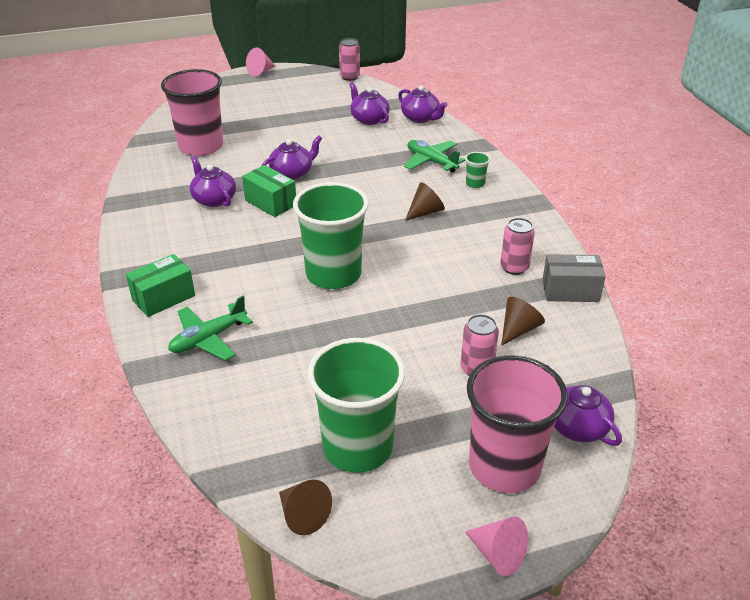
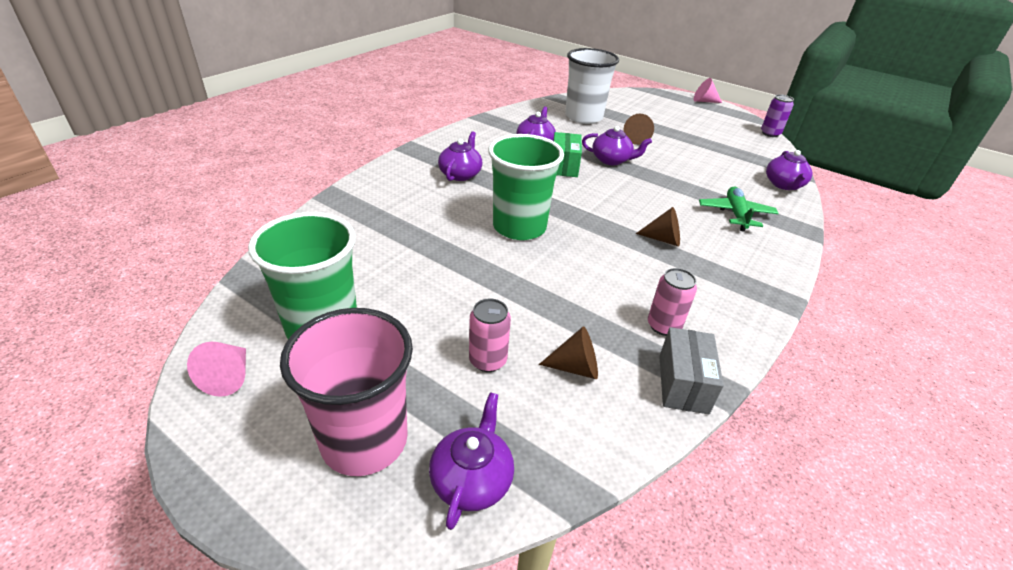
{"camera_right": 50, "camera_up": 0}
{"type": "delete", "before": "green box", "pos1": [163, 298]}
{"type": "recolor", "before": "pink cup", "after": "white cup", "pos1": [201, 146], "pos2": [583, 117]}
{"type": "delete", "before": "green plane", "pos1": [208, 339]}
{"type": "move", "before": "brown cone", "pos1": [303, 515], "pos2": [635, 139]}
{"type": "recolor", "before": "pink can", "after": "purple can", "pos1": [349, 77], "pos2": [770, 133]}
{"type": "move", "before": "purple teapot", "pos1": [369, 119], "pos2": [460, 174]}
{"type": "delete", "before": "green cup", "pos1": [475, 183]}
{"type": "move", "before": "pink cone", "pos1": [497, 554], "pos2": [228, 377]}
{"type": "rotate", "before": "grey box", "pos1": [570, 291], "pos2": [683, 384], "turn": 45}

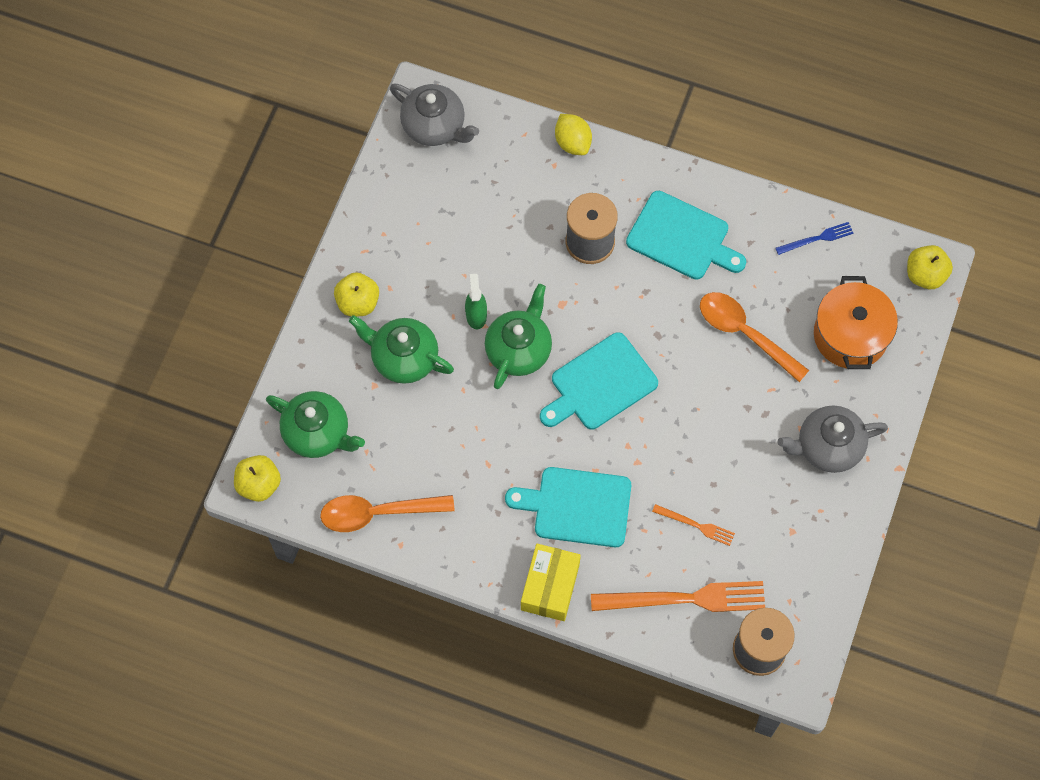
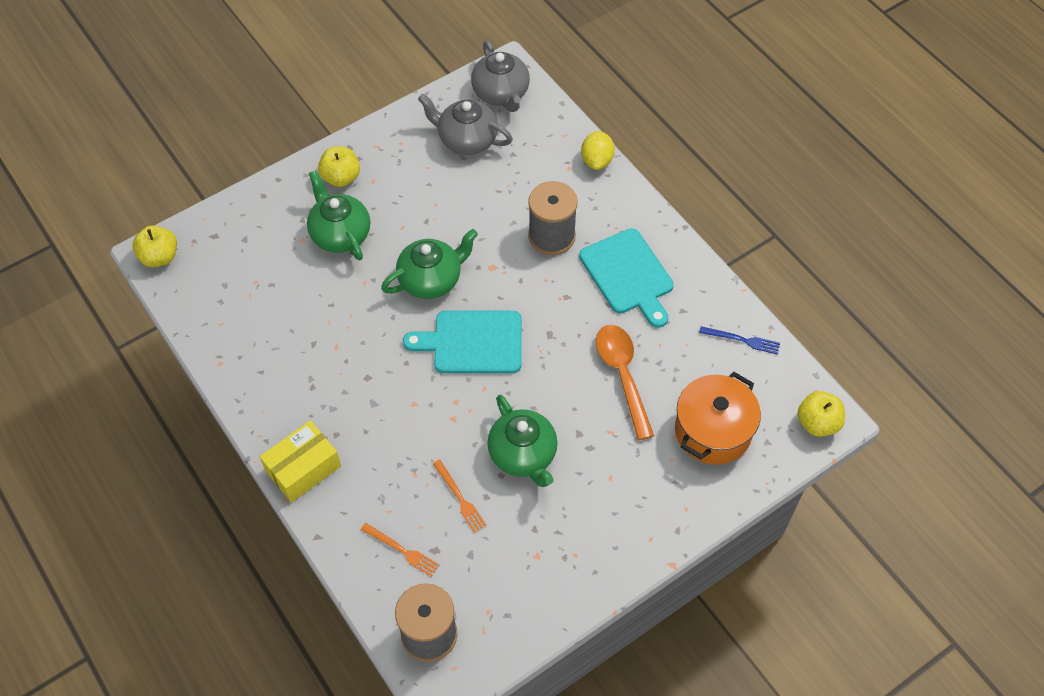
{"camera_right": 35, "camera_up": -10}
{"type": "move", "before": "green teapot", "pos1": [318, 433], "pos2": [523, 455]}
{"type": "delete", "before": "orange spoon", "pos1": [377, 513]}
{"type": "delete", "before": "green spray bottle", "pos1": [476, 315]}
{"type": "delete", "before": "turquoise cutting board", "pos1": [577, 506]}
{"type": "resize", "before": "orange fork", "pos1": [685, 599], "pos2": [402, 550], "scale": 0.49}
{"type": "move", "before": "grey teapot", "pos1": [827, 447], "pos2": [466, 139]}

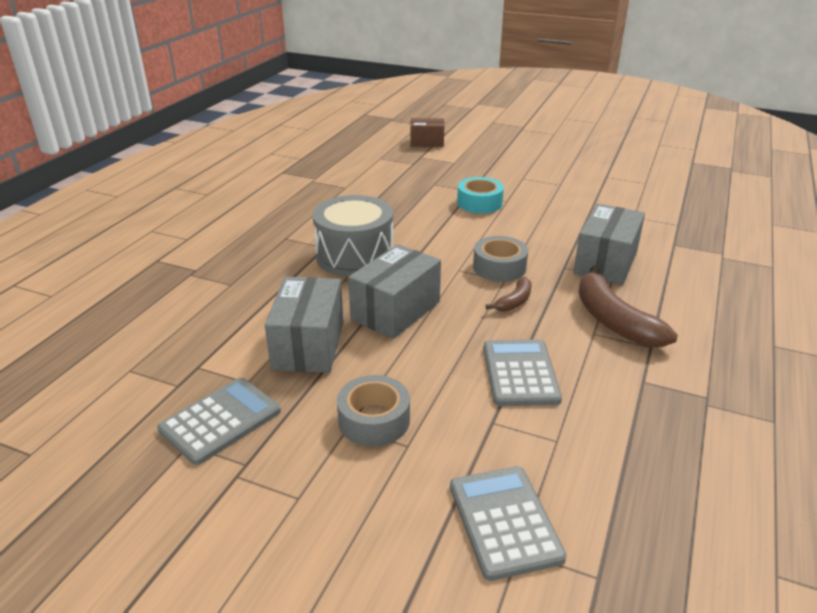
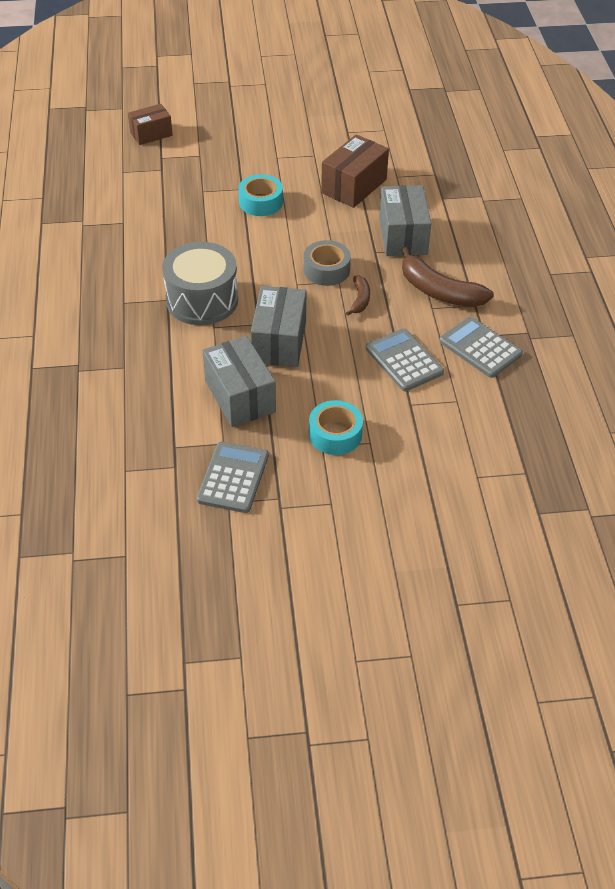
{"camera_right": -30, "camera_up": 15}
{"type": "recolor", "before": "grey tape", "after": "turquoise tape", "pos1": [374, 420], "pos2": [335, 434]}
{"type": "move", "before": "grey calculator", "pos1": [504, 521], "pos2": [480, 348]}
{"type": "insert", "after": "brown box", "pos2": [354, 186]}

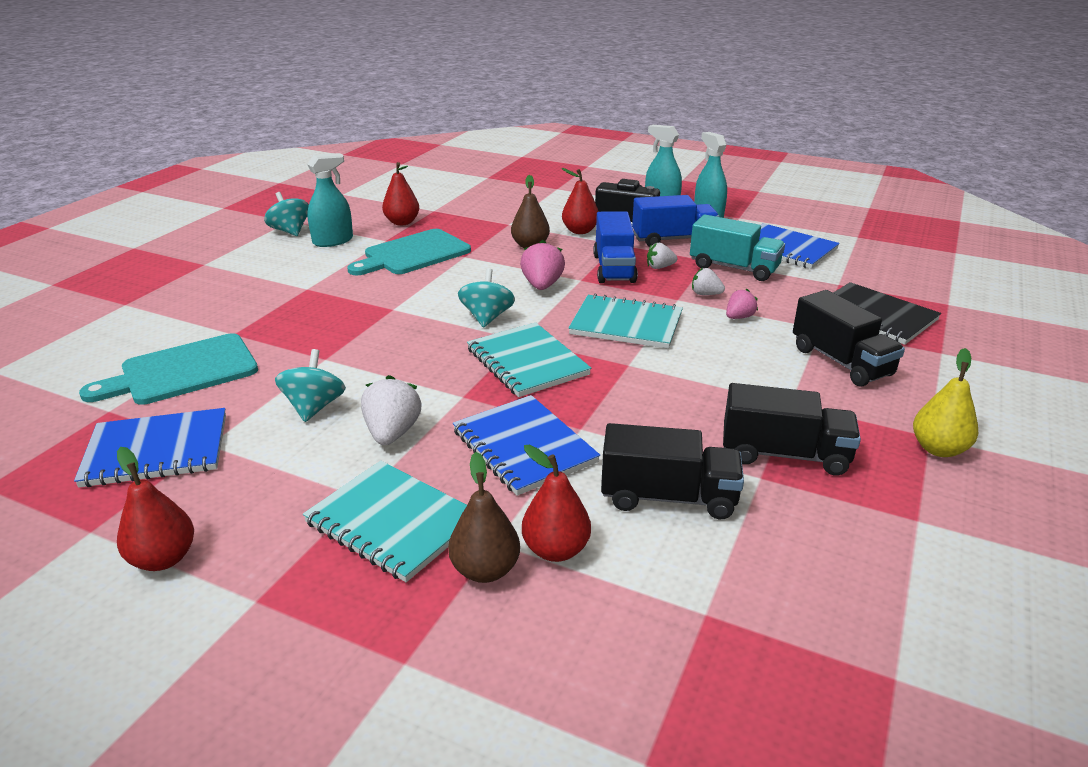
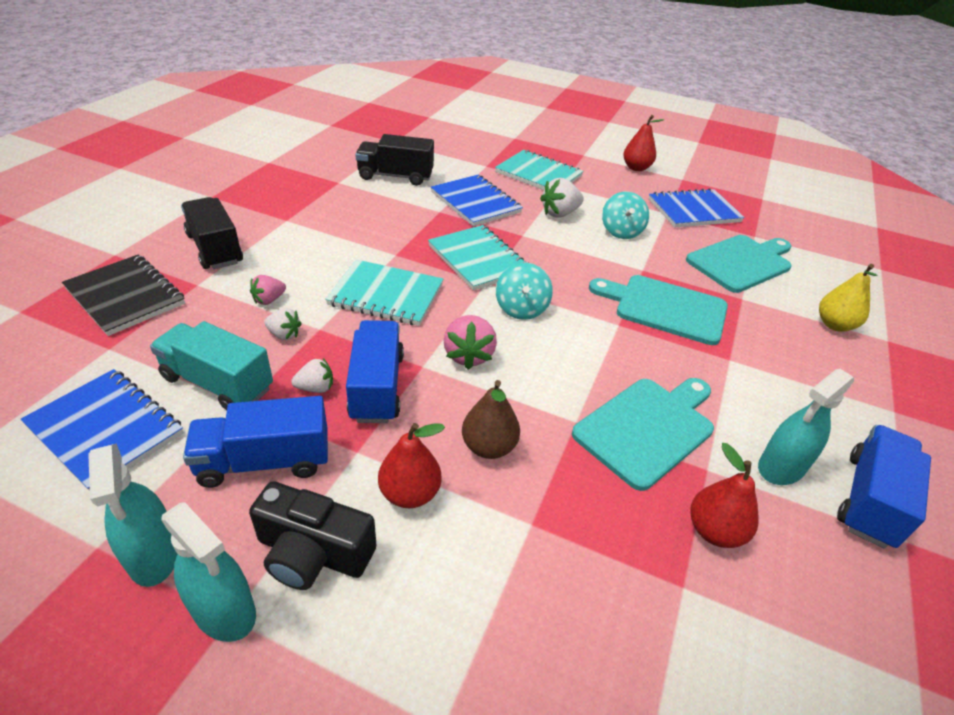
{"camera_right": 175, "camera_up": 10}
{"type": "replace", "before": "turquoise spinning top", "after": "blue truck", "pos1": [290, 231], "pos2": [869, 500]}
{"type": "rotate", "before": "white strawberry", "pos1": [392, 433], "pos2": [560, 213], "turn": 60}
{"type": "delete", "before": "brown pear", "pos1": [485, 570]}
{"type": "delete", "before": "red pear", "pos1": [556, 550]}
{"type": "delete", "before": "black truck", "pos1": [784, 454]}
{"type": "move", "before": "yellow pear", "pos1": [938, 449], "pos2": [834, 325]}
{"type": "insert", "after": "turquoise cutting board", "pos2": [665, 308]}

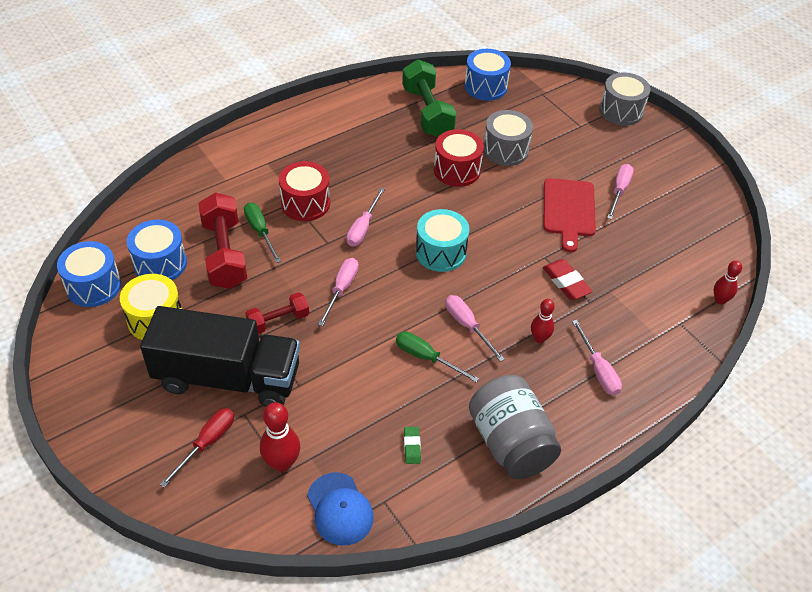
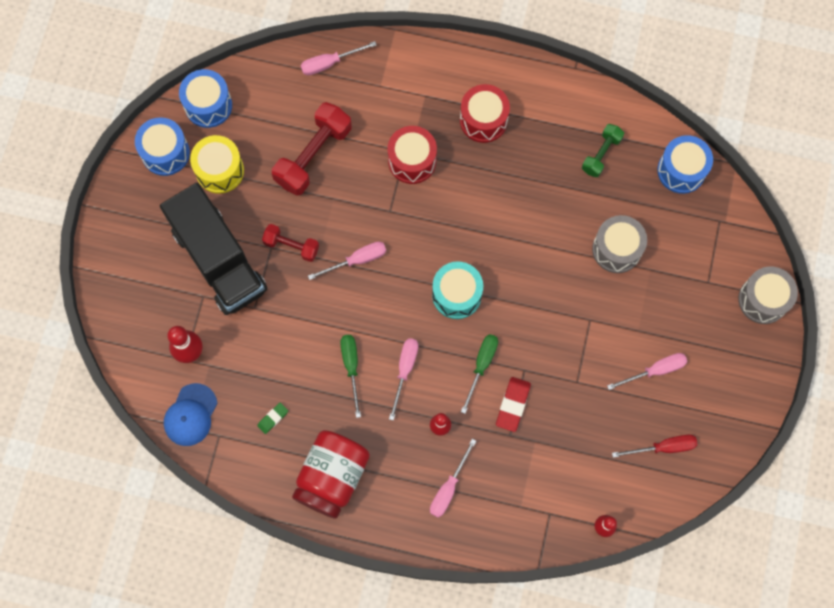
{"camera_right": 50, "camera_up": 25}
{"type": "move", "before": "blue drum", "pos1": [160, 264], "pos2": [165, 153]}
{"type": "move", "before": "red screwdriver", "pos1": [207, 443], "pos2": [663, 447]}
{"type": "move", "before": "green screwdriver", "pos1": [260, 231], "pos2": [481, 366]}
{"type": "move", "before": "pink screwdriver", "pos1": [363, 228], "pos2": [329, 63]}
{"type": "resize", "before": "green dumbbell", "pos1": [427, 112], "pos2": [601, 154], "scale": 0.57}
{"type": "move", "before": "red drum", "pos1": [457, 170], "pos2": [483, 120]}
{"type": "recolor", "before": "grey jar", "after": "red jar", "pos1": [510, 443], "pos2": [332, 477]}
{"type": "delete", "before": "red cutting board", "pos1": [569, 210]}

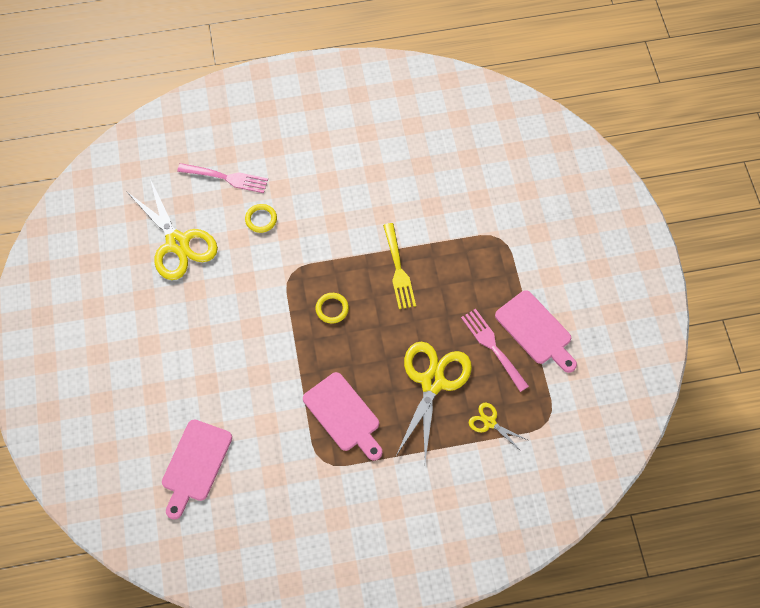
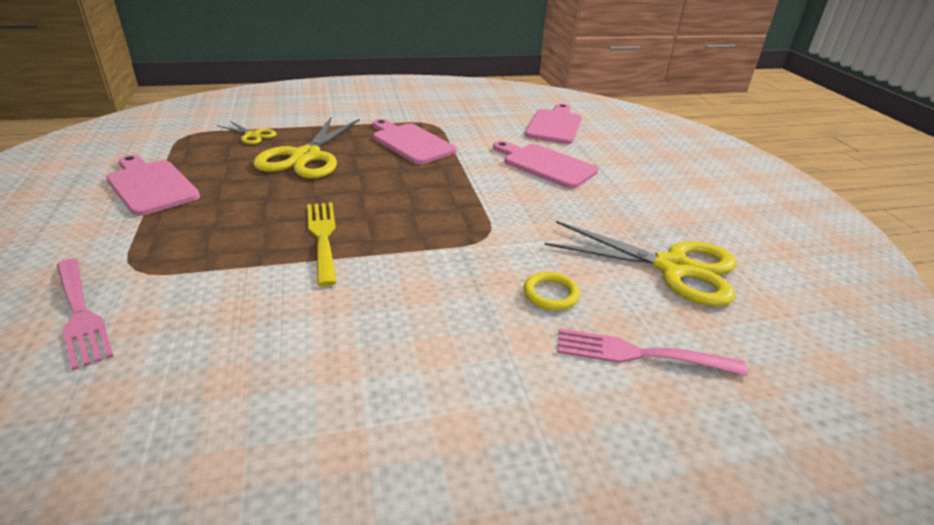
{"camera_right": 175, "camera_up": -30}
{"type": "rotate", "before": "yellow scissors", "pos1": [177, 243], "pos2": [672, 267], "turn": 150}
{"type": "delete", "before": "yellow ring", "pos1": [332, 309]}
{"type": "move", "before": "pink fork", "pos1": [493, 347], "pos2": [80, 314]}
{"type": "insert", "after": "pink cutting board", "pos2": [545, 165]}

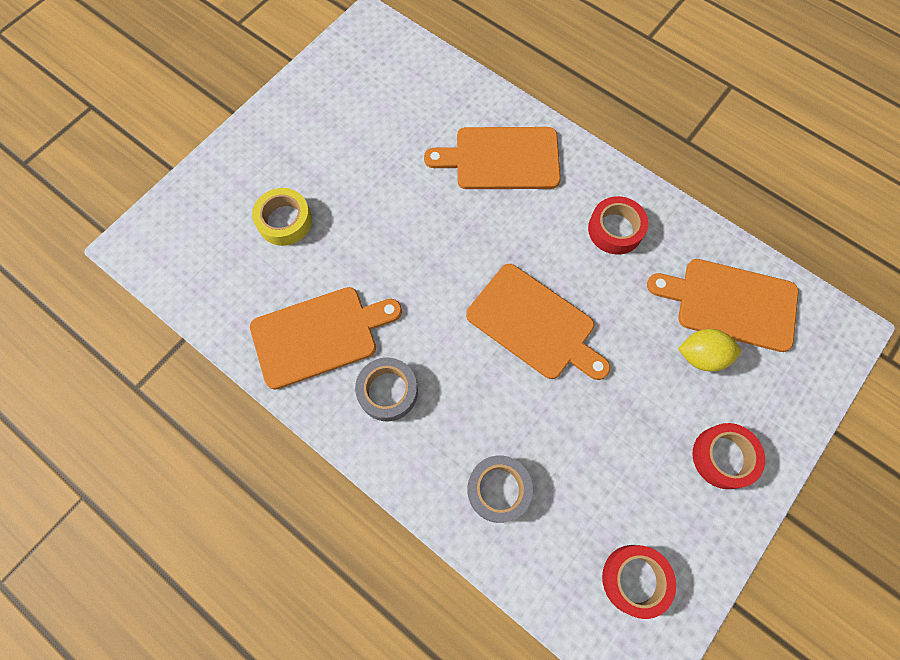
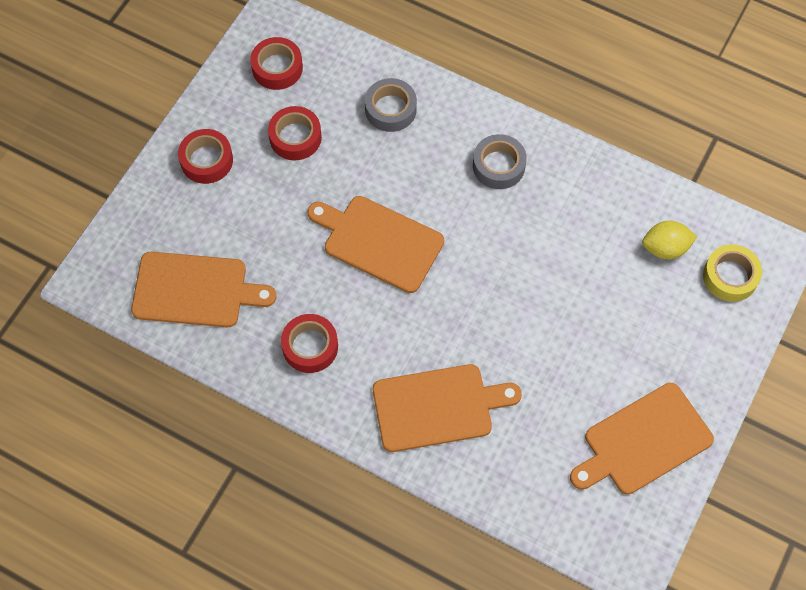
{"camera_right": 170, "camera_up": -5}
{"type": "move", "before": "orange cutting board", "pos1": [319, 335], "pos2": [643, 441]}
{"type": "move", "before": "yellow tape", "pos1": [284, 221], "pos2": [730, 276]}
{"type": "move", "before": "yellow lemon", "pos1": [701, 356], "pos2": [665, 248]}
{"type": "insert", "after": "red tape", "pos2": [295, 137]}

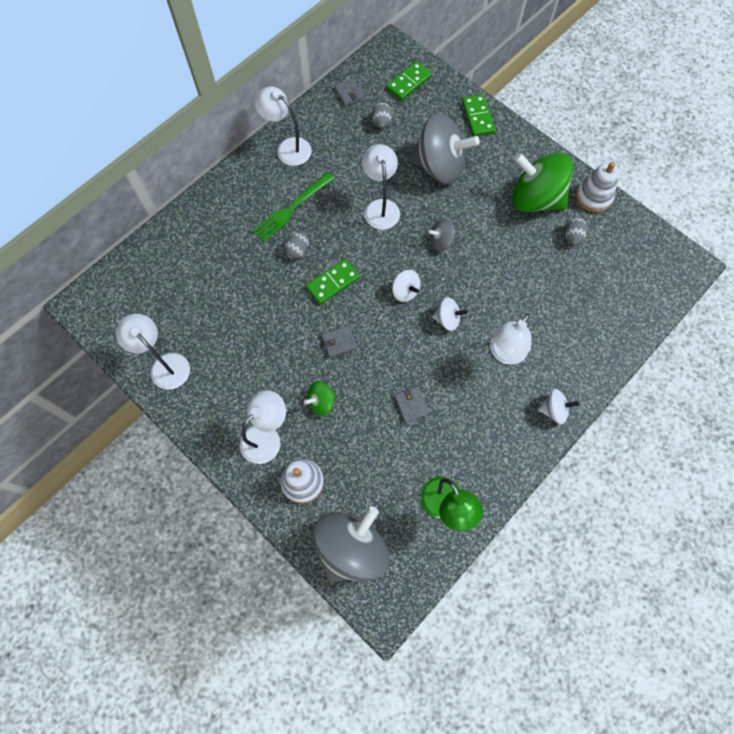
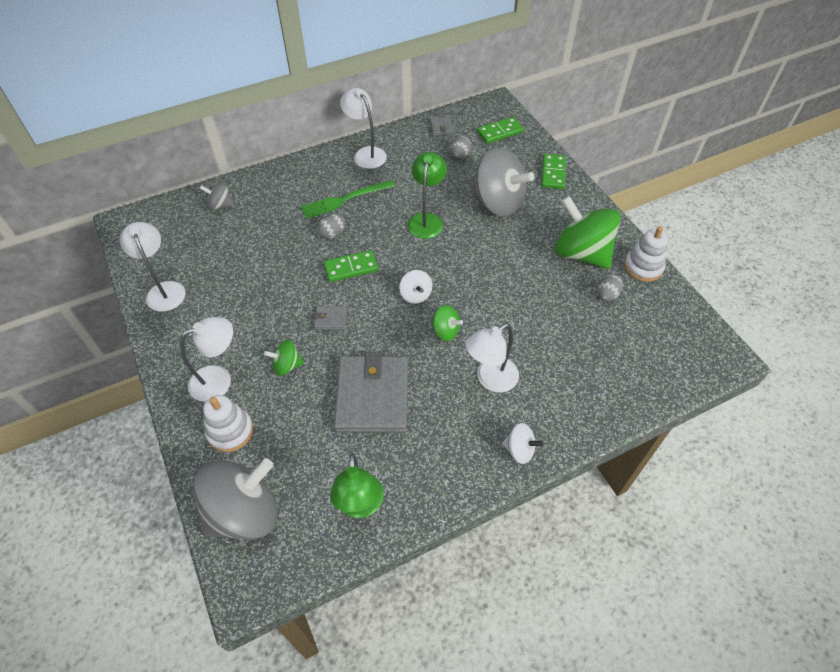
{"camera_right": 20, "camera_up": -15}
{"type": "recolor", "before": "white lamp", "after": "green lamp", "pos1": [380, 207], "pos2": [426, 220]}
{"type": "resize", "before": "grey wallet", "pos1": [411, 405], "pos2": [372, 396], "scale": 2.46}
{"type": "move", "before": "grey spinning top", "pos1": [441, 241], "pos2": [220, 205]}
{"type": "recolor", "before": "white spinning top", "after": "green spinning top", "pos1": [447, 319], "pos2": [445, 331]}

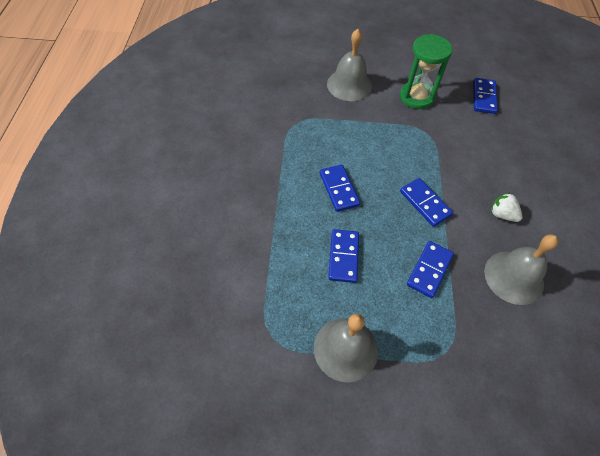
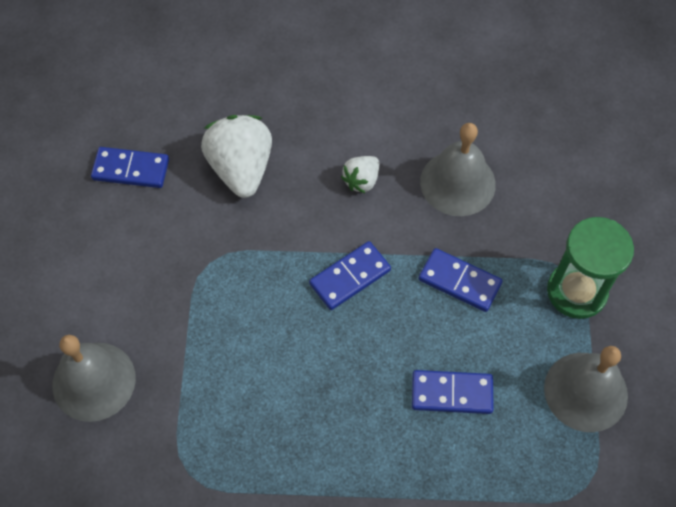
{"camera_right": -90, "camera_up": 5}
{"type": "delete", "before": "blue domino", "pos1": [338, 189]}
{"type": "move", "before": "green hourglass", "pos1": [416, 97], "pos2": [576, 291]}
{"type": "insert", "after": "white strawberry", "pos2": [241, 168]}

